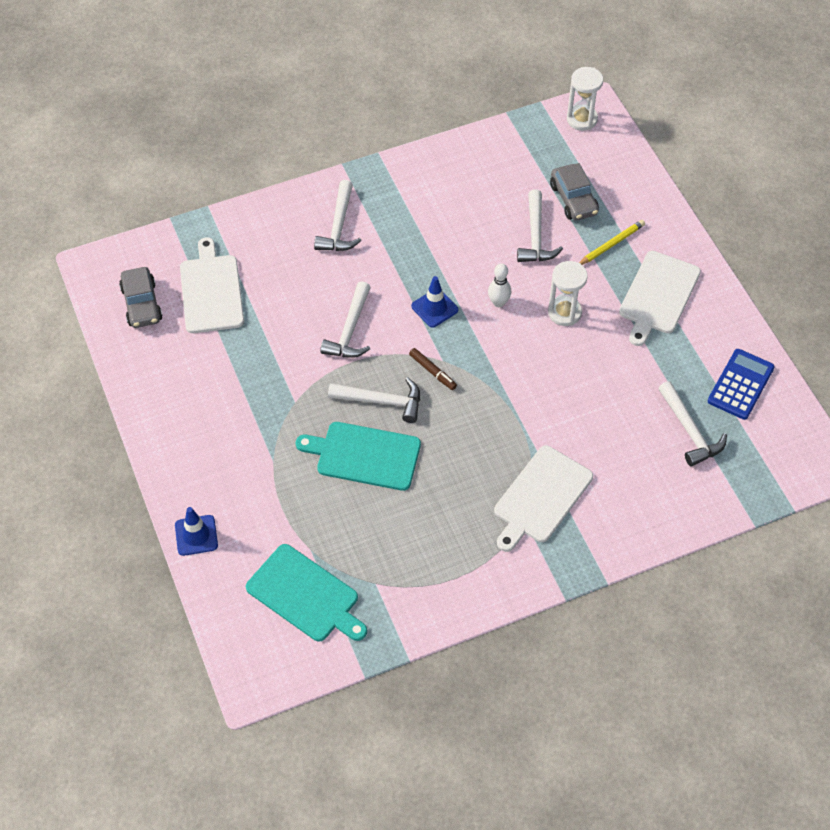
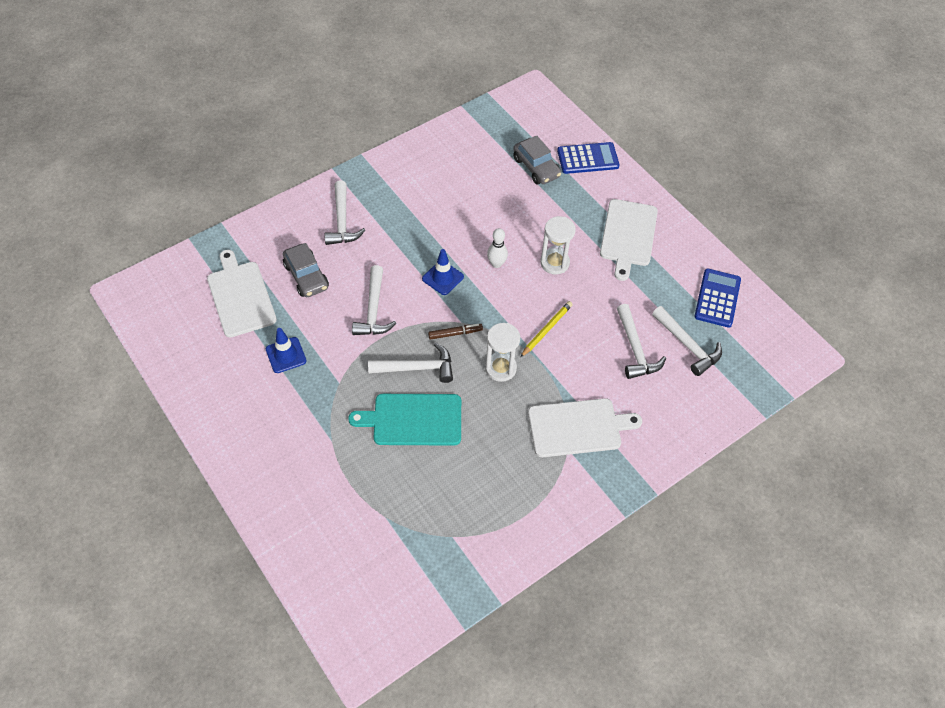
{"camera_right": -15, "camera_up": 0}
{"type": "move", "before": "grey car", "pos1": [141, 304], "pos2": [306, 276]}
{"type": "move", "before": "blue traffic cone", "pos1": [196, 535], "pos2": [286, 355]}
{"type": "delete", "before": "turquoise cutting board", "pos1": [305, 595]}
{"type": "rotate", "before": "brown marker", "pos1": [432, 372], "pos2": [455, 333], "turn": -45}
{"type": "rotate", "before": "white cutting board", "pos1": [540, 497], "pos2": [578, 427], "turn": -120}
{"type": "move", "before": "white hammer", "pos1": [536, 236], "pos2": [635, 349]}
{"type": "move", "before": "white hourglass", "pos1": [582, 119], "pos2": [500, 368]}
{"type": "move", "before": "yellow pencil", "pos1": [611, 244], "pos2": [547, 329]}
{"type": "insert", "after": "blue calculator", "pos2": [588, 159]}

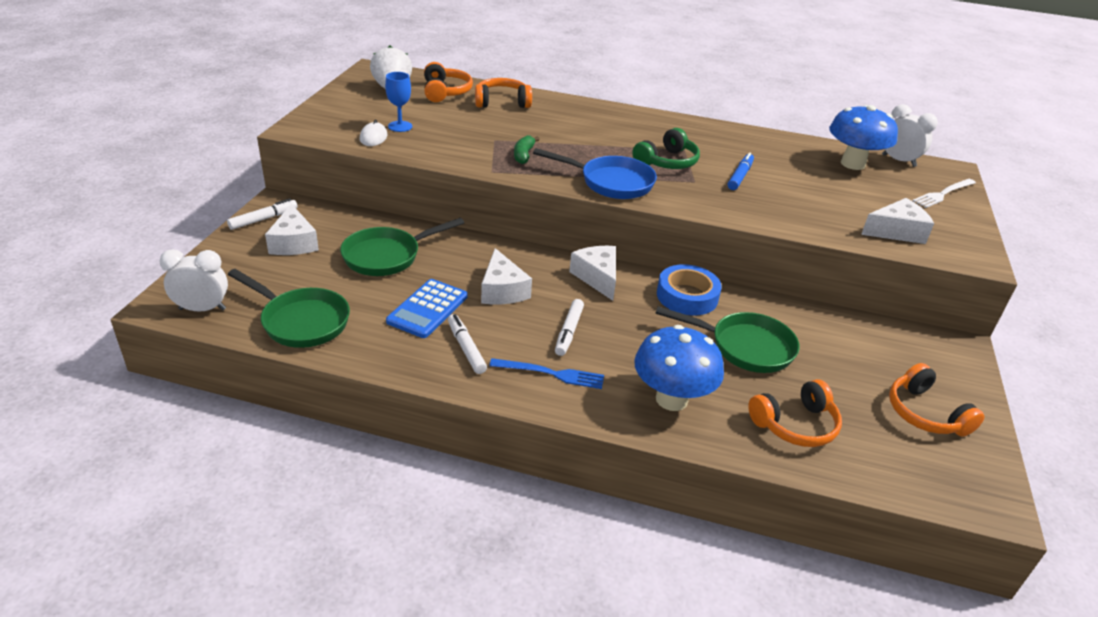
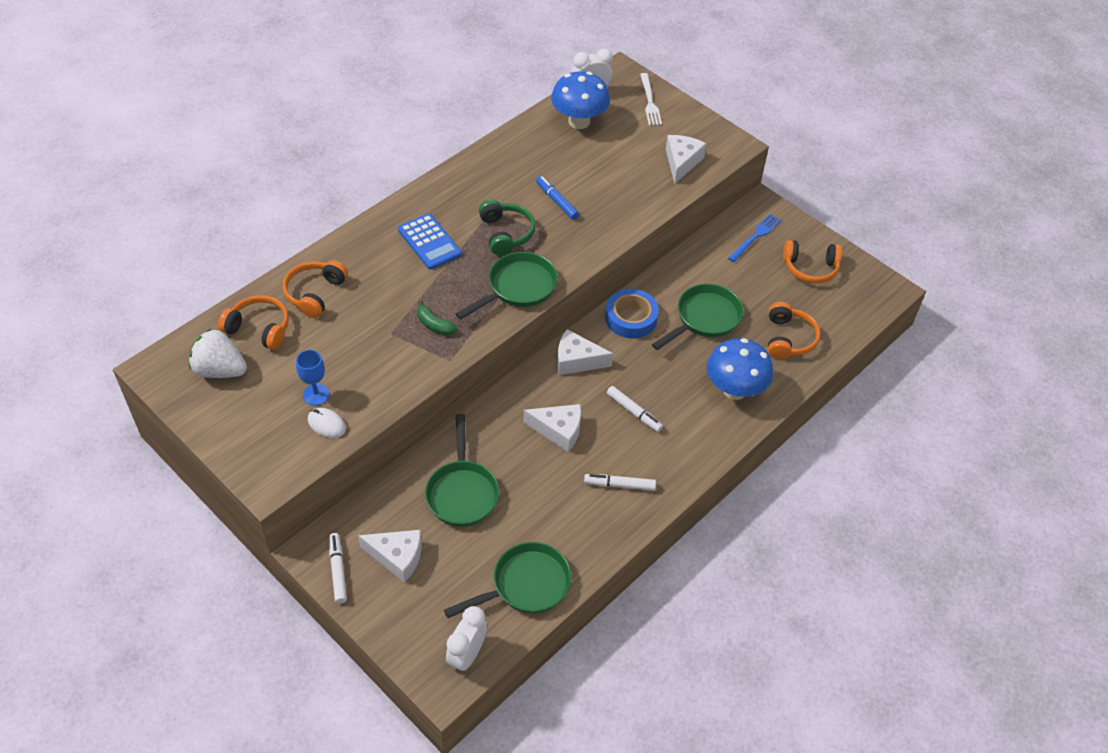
{"camera_right": -60, "camera_up": 15}
{"type": "move", "before": "blue calculator", "pos1": [427, 309], "pos2": [429, 242]}
{"type": "move", "before": "blue fork", "pos1": [551, 374], "pos2": [755, 237]}
{"type": "recolor", "before": "blue pan", "after": "green pan", "pos1": [611, 182], "pos2": [518, 288]}

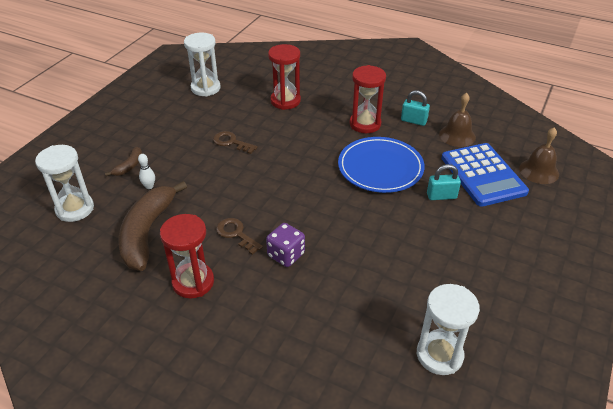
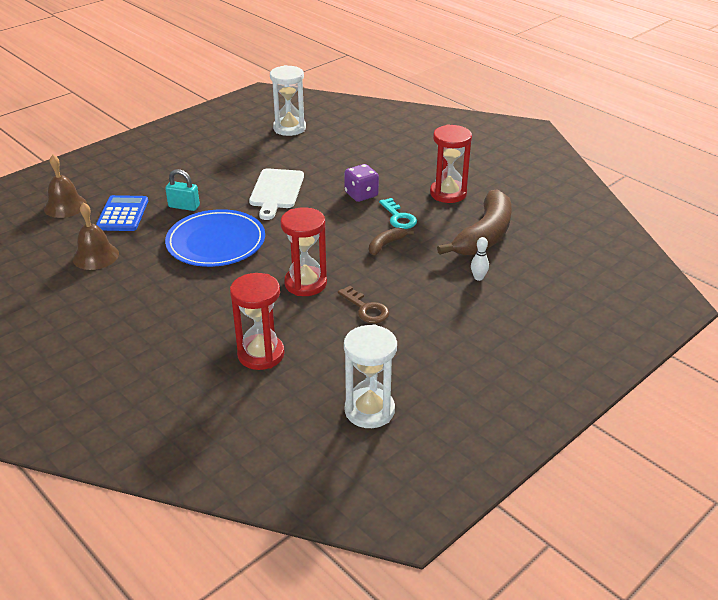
{"camera_right": -160, "camera_up": -5}
{"type": "delete", "before": "white hourglass", "pos1": [75, 209]}
{"type": "move", "before": "brown banana", "pos1": [129, 166], "pos2": [386, 245]}
{"type": "recolor", "before": "brown key", "after": "turquoise key", "pos1": [236, 234], "pos2": [399, 217]}
{"type": "move", "before": "red hourglass", "pos1": [365, 124], "pos2": [305, 283]}
{"type": "delete", "before": "turquoise padlock", "pos1": [413, 121]}
{"type": "resize", "before": "blue calculator", "pos1": [482, 175], "pos2": [123, 214], "scale": 0.66}
{"type": "insert", "after": "white cutting board", "pos2": [276, 191]}

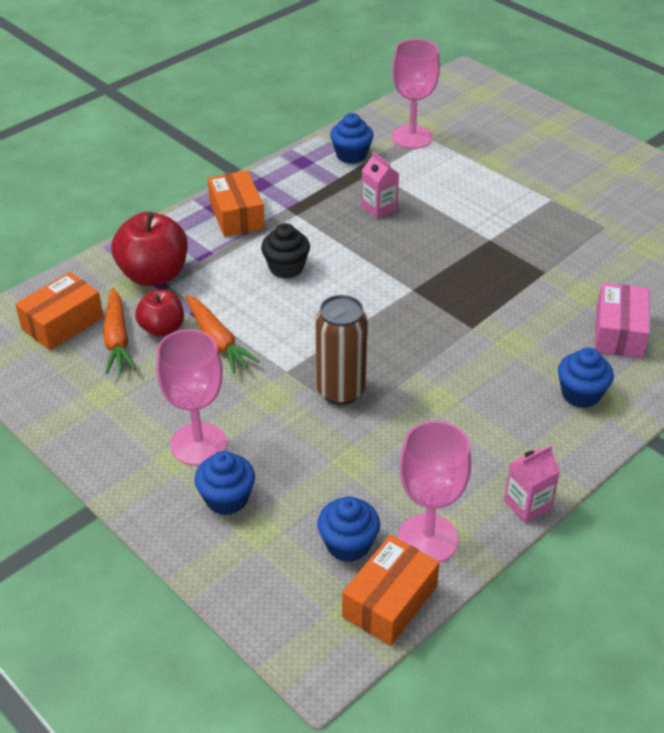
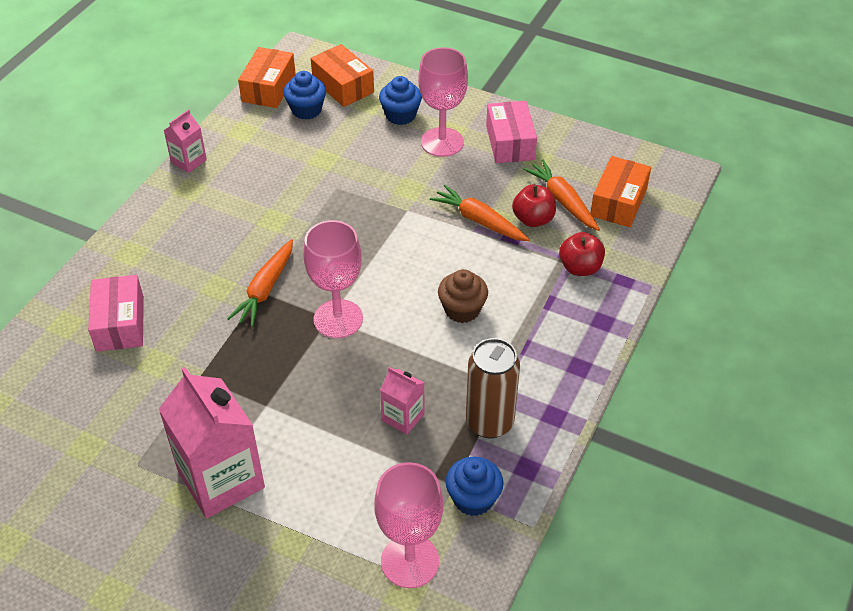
{"camera_right": 160, "camera_up": 5}
{"type": "resize", "before": "red apple", "pos1": [154, 275], "pos2": [580, 268], "scale": 0.61}
{"type": "move", "before": "orange box", "pos1": [236, 215], "pos2": [343, 86]}
{"type": "recolor", "before": "black cupcake", "after": "brown cupcake", "pos1": [286, 268], "pos2": [462, 310]}
{"type": "move", "before": "brown can", "pos1": [340, 391], "pos2": [489, 422]}
{"type": "move", "before": "pink goblet", "pos1": [428, 538], "pos2": [338, 319]}
{"type": "delete", "before": "blue cupcake", "pos1": [581, 394]}
{"type": "insert", "after": "pink carton", "pos2": [221, 480]}
{"type": "insert", "after": "orange carrot", "pos2": [265, 289]}
{"type": "insert", "after": "pink box", "pos2": [510, 143]}

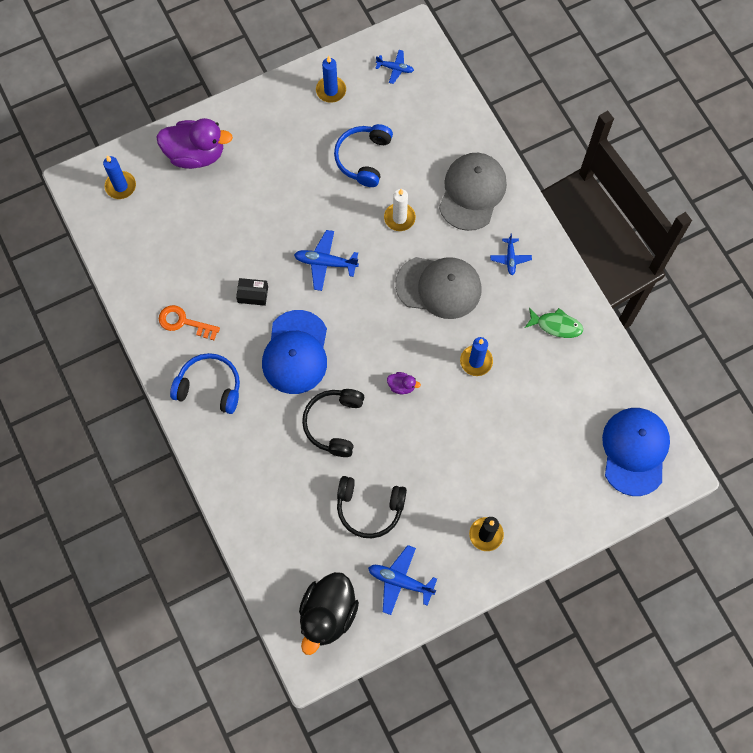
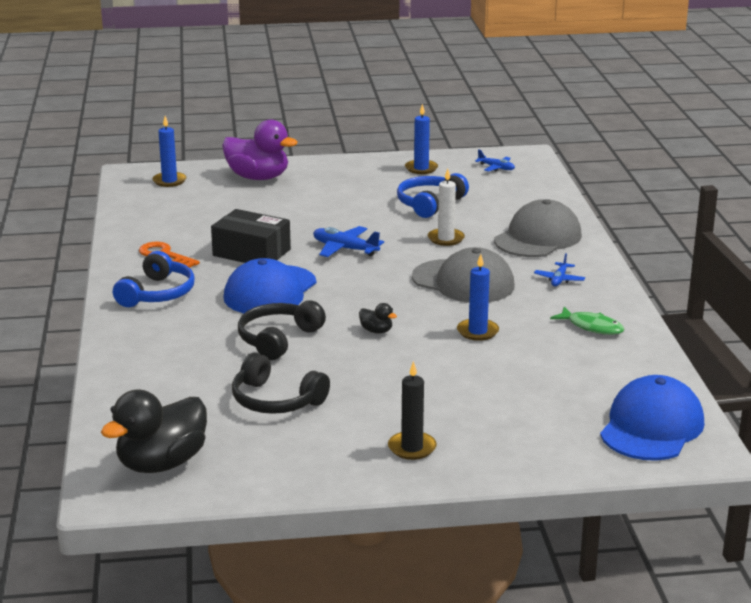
{"camera_right": 20, "camera_up": -45}
{"type": "rotate", "before": "blue headphones", "pos1": [209, 387], "pos2": [157, 293], "turn": 75}
{"type": "resize", "before": "black box", "pos1": [253, 294], "pos2": [251, 252], "scale": 1.92}
{"type": "delete", "before": "blue plane", "pos1": [400, 581]}
{"type": "recolor", "before": "purple duck", "after": "black duck", "pos1": [401, 386], "pos2": [376, 331]}

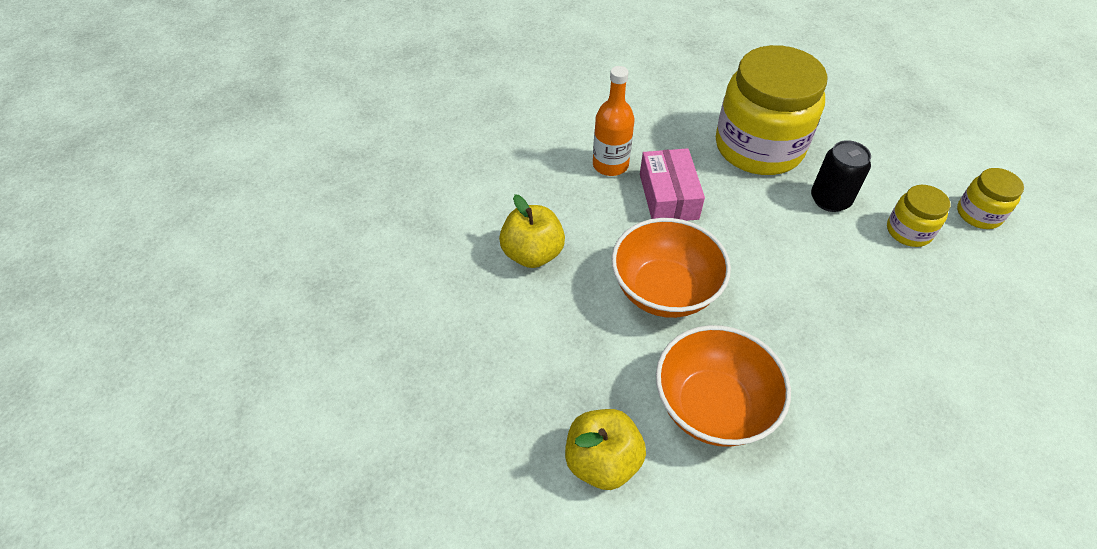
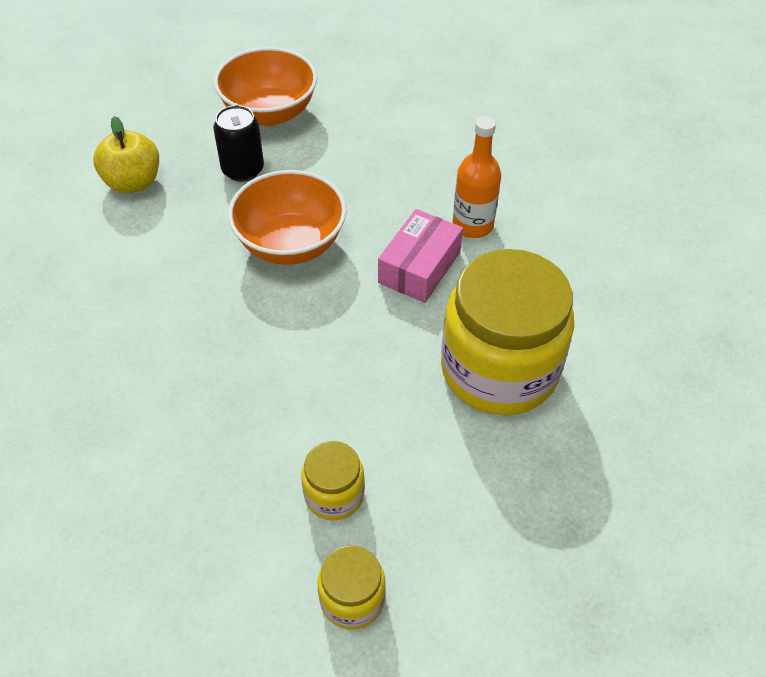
{"camera_right": 95, "camera_up": 0}
{"type": "delete", "before": "yellow apple", "pos1": [532, 254]}
{"type": "rotate", "before": "pink box", "pos1": [668, 196], "pos2": [419, 267], "turn": -60}
{"type": "move", "before": "orange bowl", "pos1": [712, 406], "pos2": [269, 113]}
{"type": "move", "before": "black can", "pos1": [830, 200], "pos2": [243, 170]}

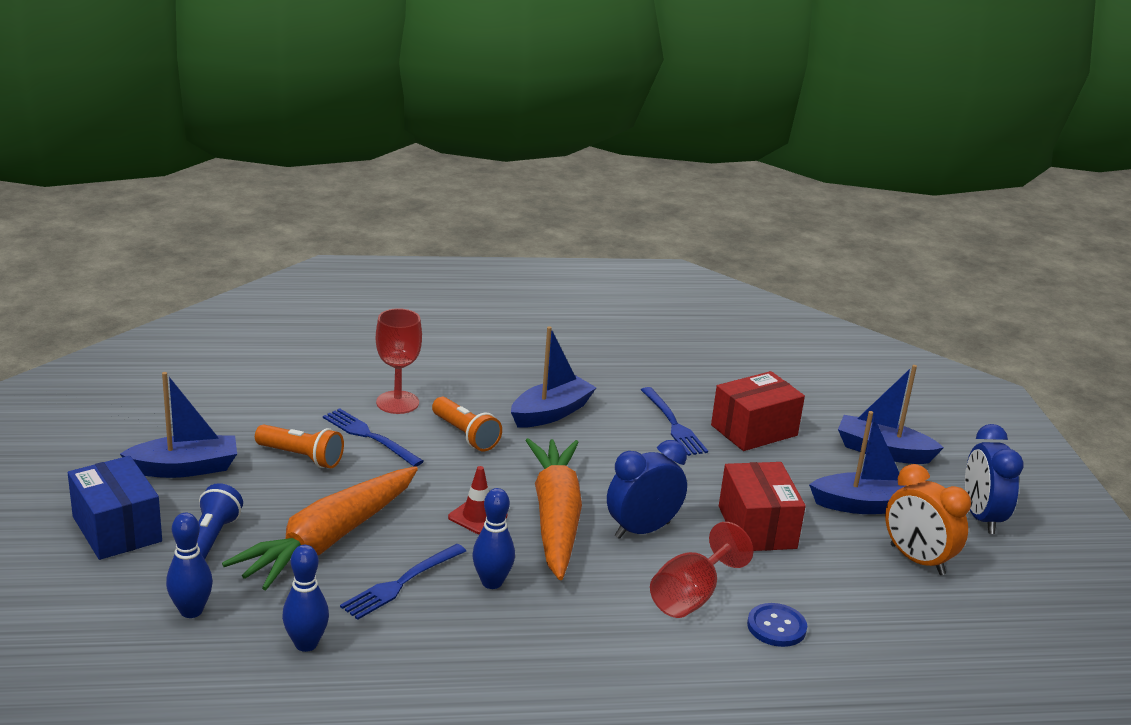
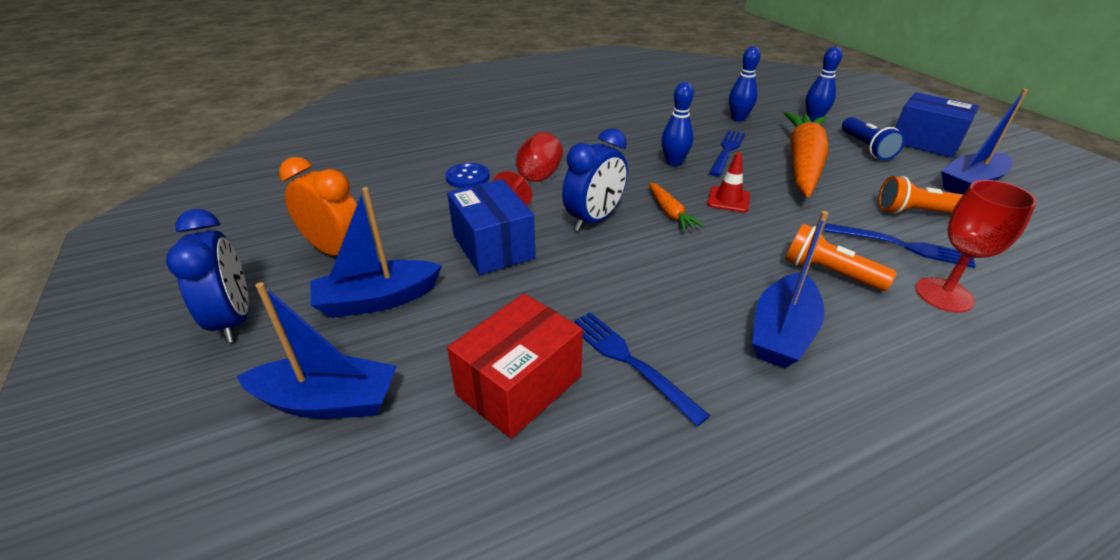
{"camera_right": 165, "camera_up": 10}
{"type": "resize", "before": "orange carrot", "pos1": [555, 518], "pos2": [670, 213], "scale": 0.44}
{"type": "recolor", "before": "red box", "after": "blue box", "pos1": [757, 527], "pos2": [493, 246]}

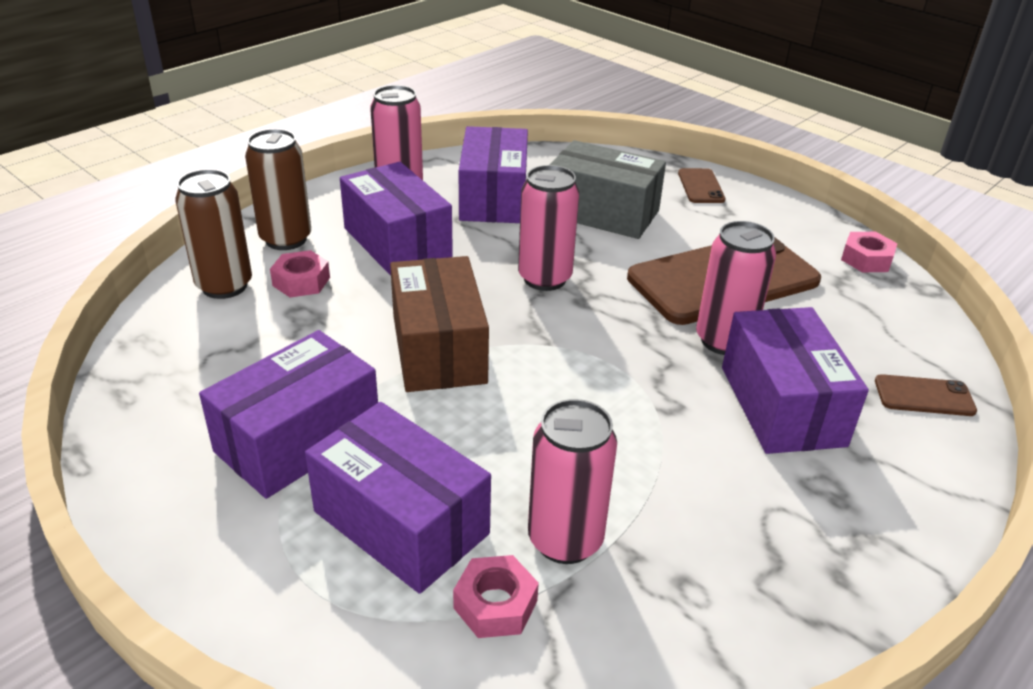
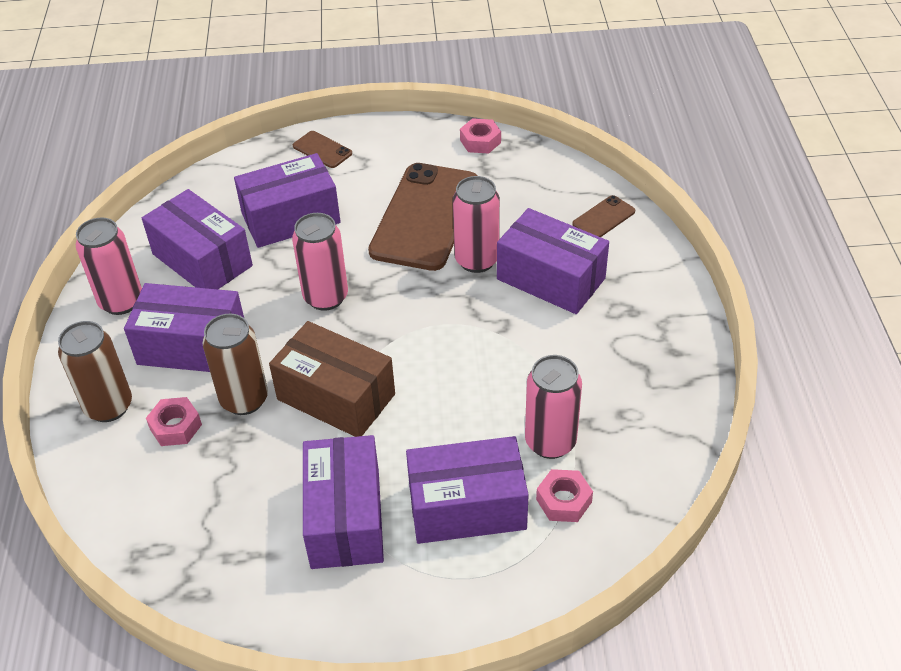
{"camera_right": -45, "camera_up": 10}
{"type": "move", "before": "brown can", "pos1": [224, 286], "pos2": [244, 399]}
{"type": "recolor", "before": "grey box", "after": "purple box", "pos1": [602, 213], "pos2": [291, 218]}

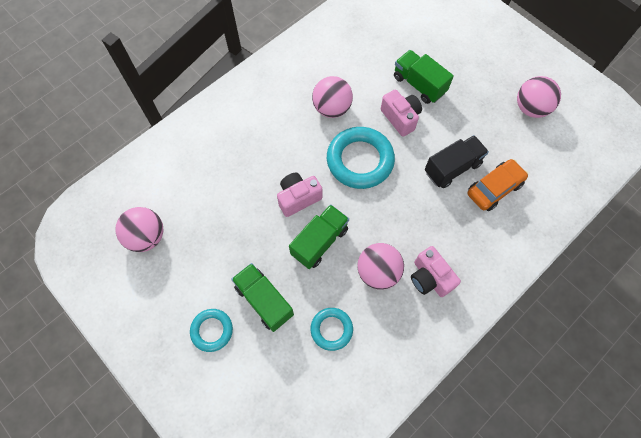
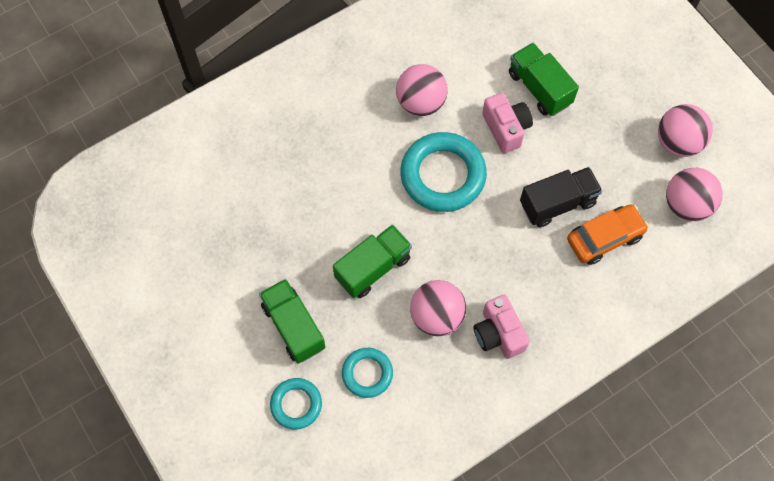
{"camera_right": 10, "camera_up": 0}
{"type": "move", "before": "pink ball", "pos1": [147, 237], "pos2": [686, 205]}
{"type": "move", "before": "turquoise ring", "pos1": [212, 330], "pos2": [296, 404]}
{"type": "delete", "before": "pink camera", "pos1": [298, 198]}

